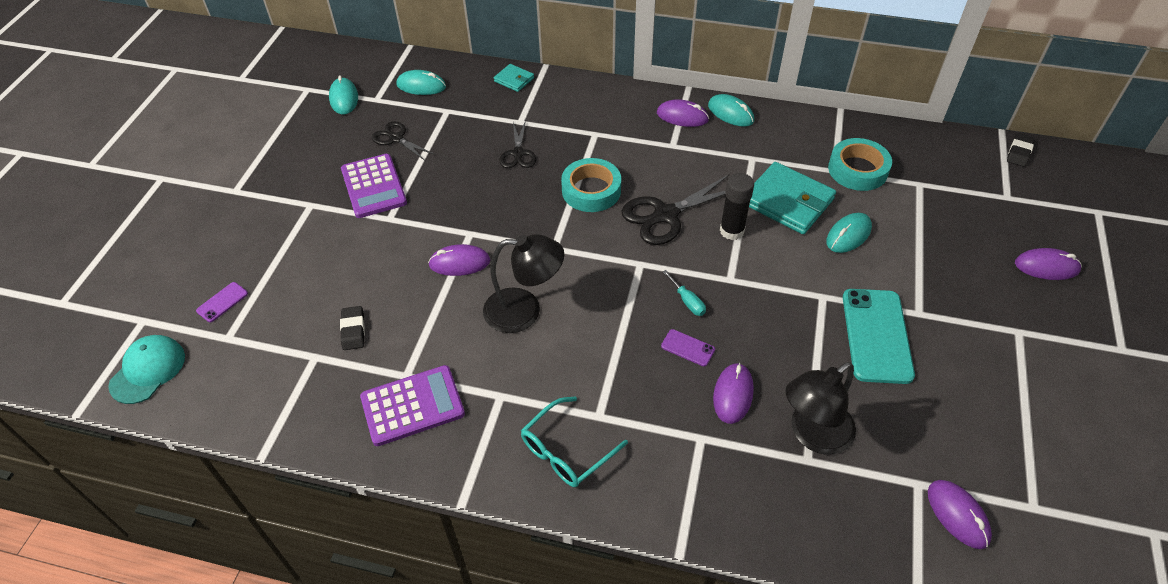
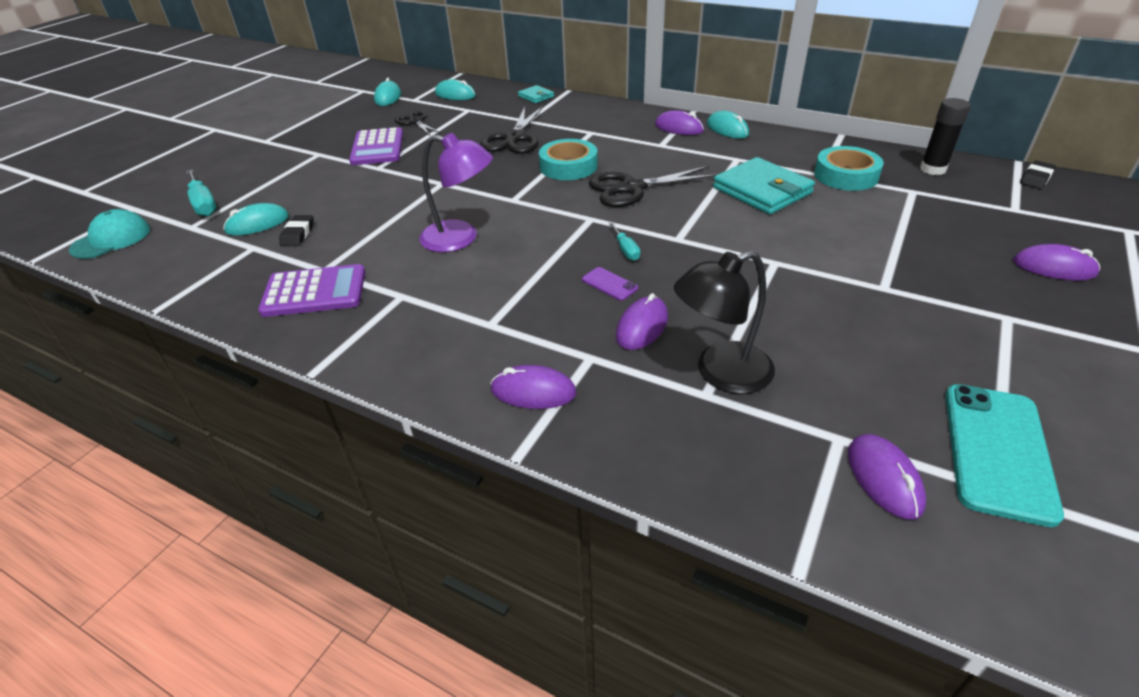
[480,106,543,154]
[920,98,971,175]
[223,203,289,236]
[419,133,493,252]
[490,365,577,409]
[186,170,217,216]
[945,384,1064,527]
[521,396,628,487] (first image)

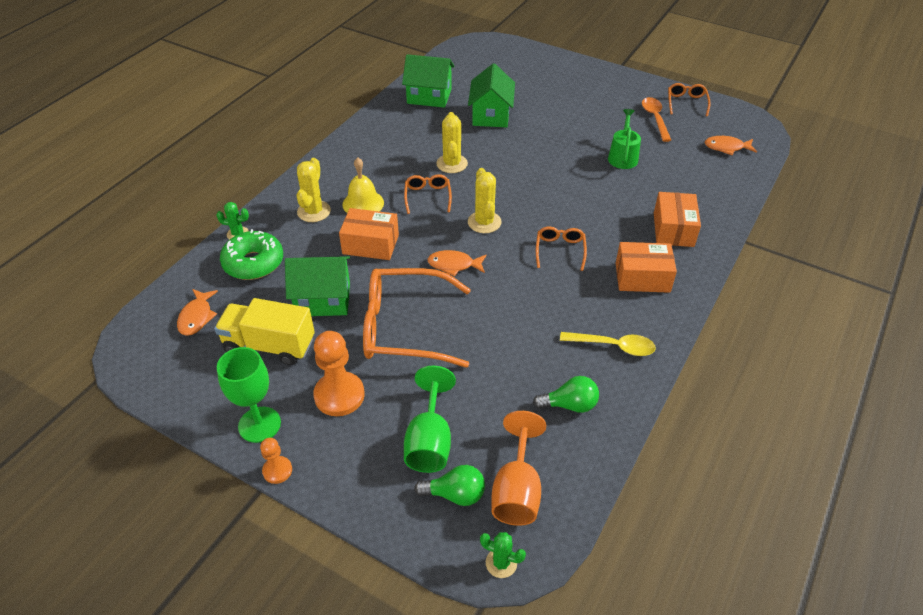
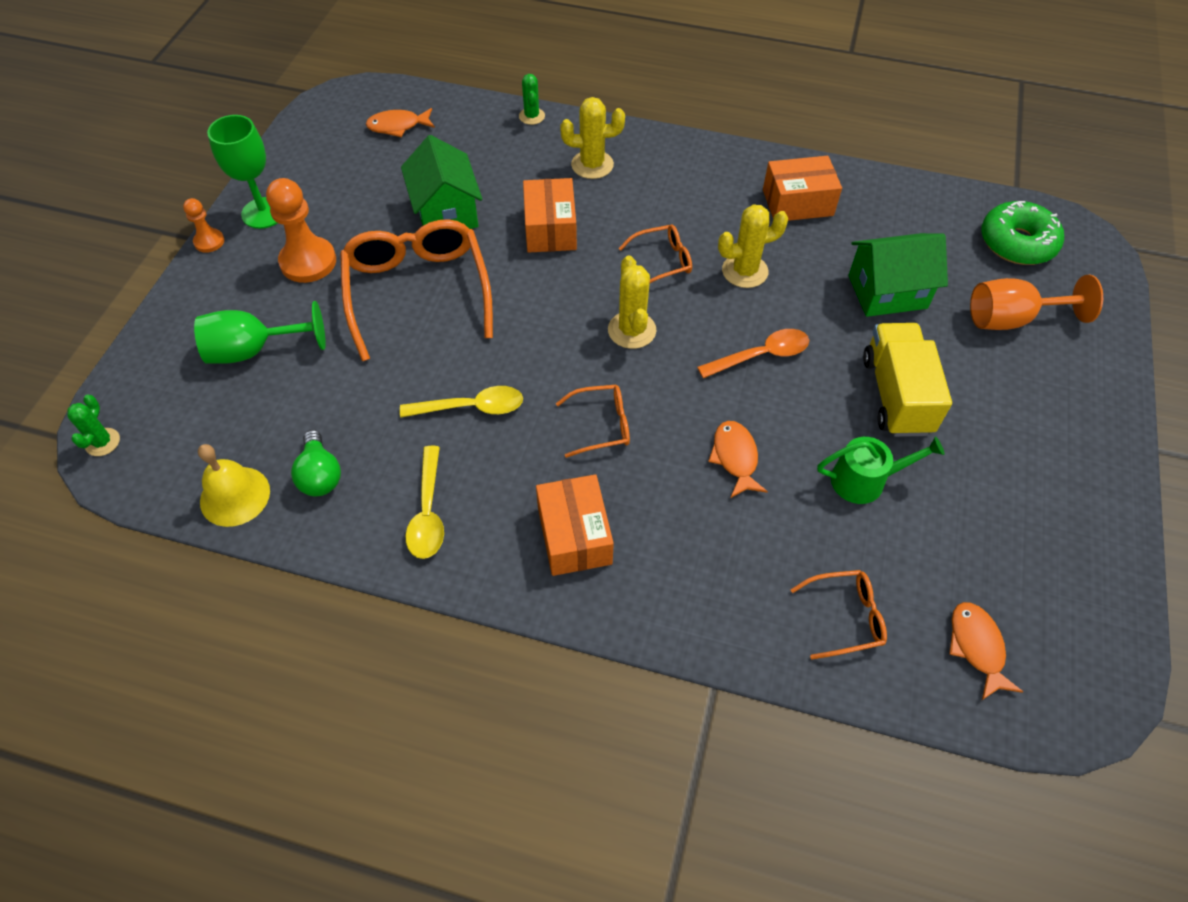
[402,54,455,108] (first image)
[791,570,887,659]
[697,329,809,378]
[198,444,270,527]
[608,255,656,349]
[763,156,842,221]
[981,201,1064,265]
[708,421,768,498]
[863,323,952,437]
[970,275,1103,330]
[414,465,485,506] (first image)
[400,386,523,418]

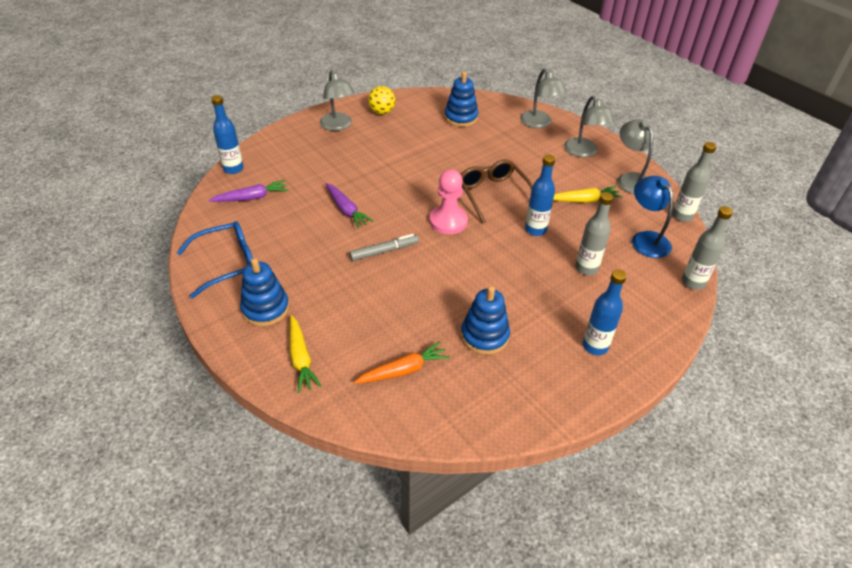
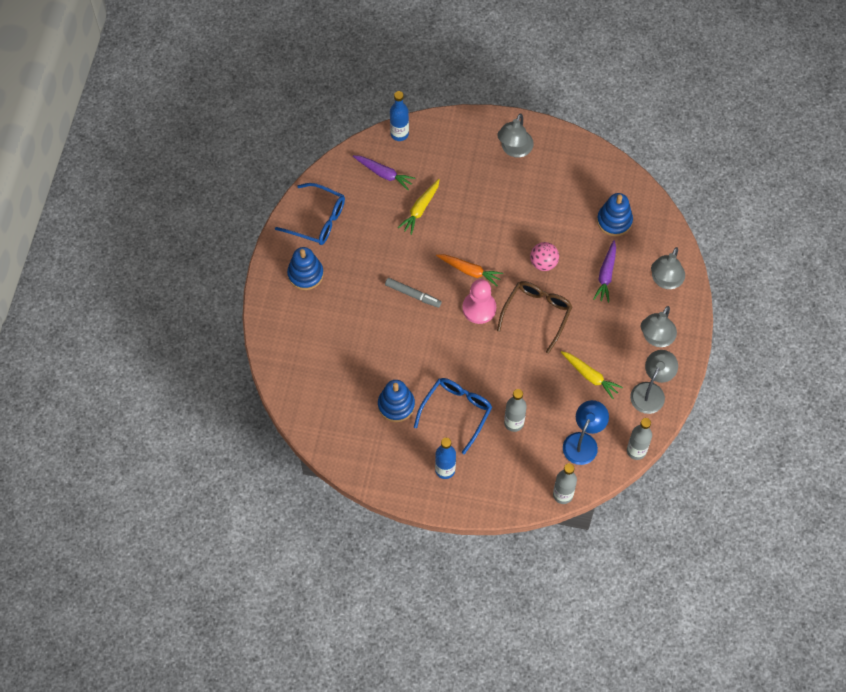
[368,86,395,115] (first image)
[525,155,555,236] (first image)
[593,240,616,303]
[398,179,440,235]
[436,254,503,286]
[530,242,559,271]
[414,378,492,455]

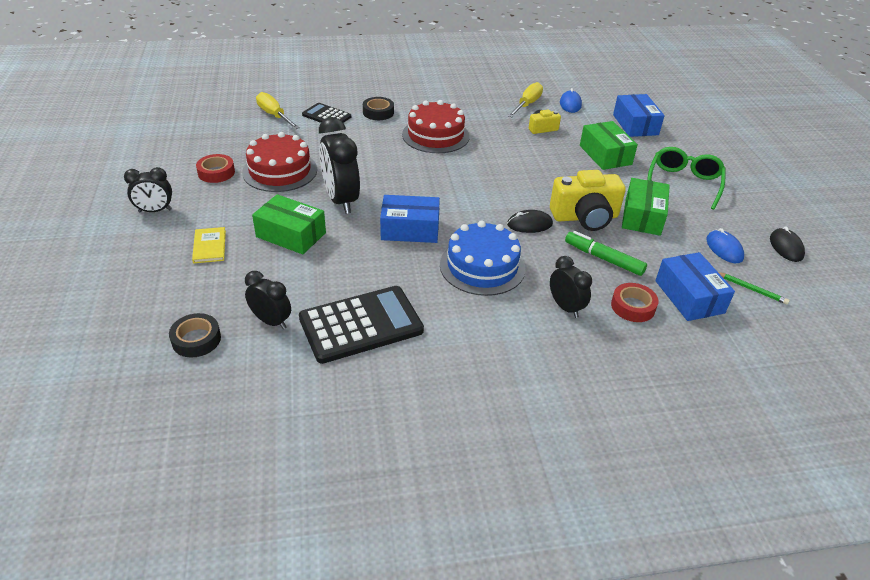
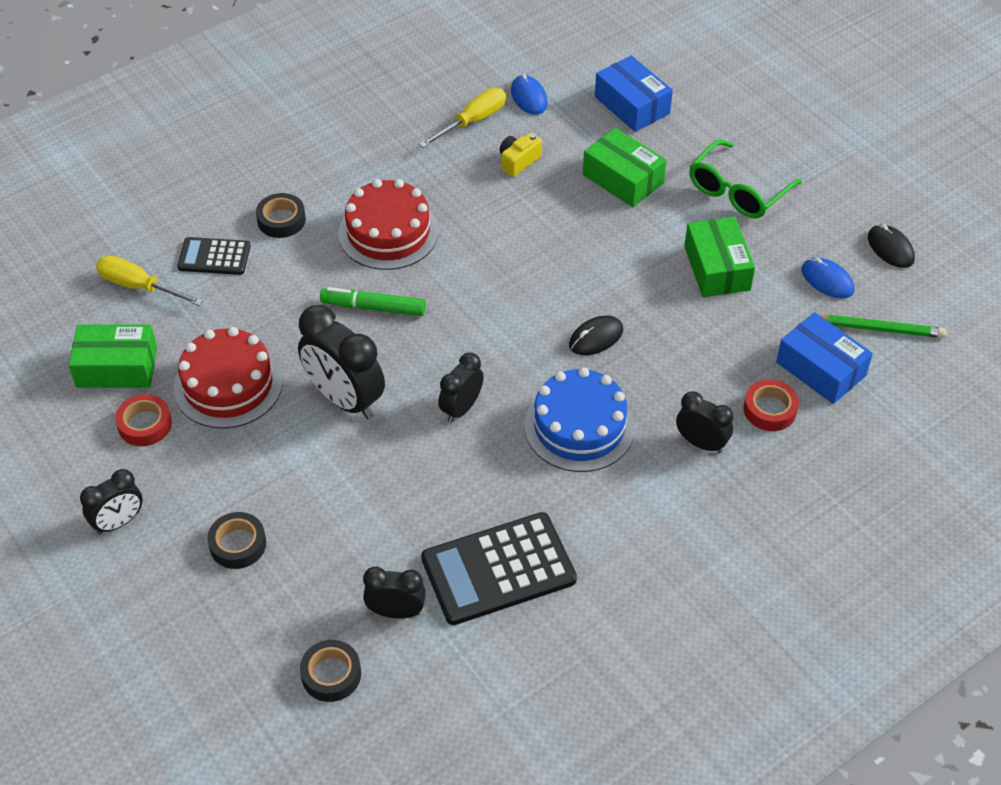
[419,88,506,148]
[689,140,802,218]
[550,170,626,231] (first image)
[69,324,157,388]
[438,352,484,423]
[207,512,266,569]
[320,287,426,316]
[807,315,947,338]
[421,512,577,625]

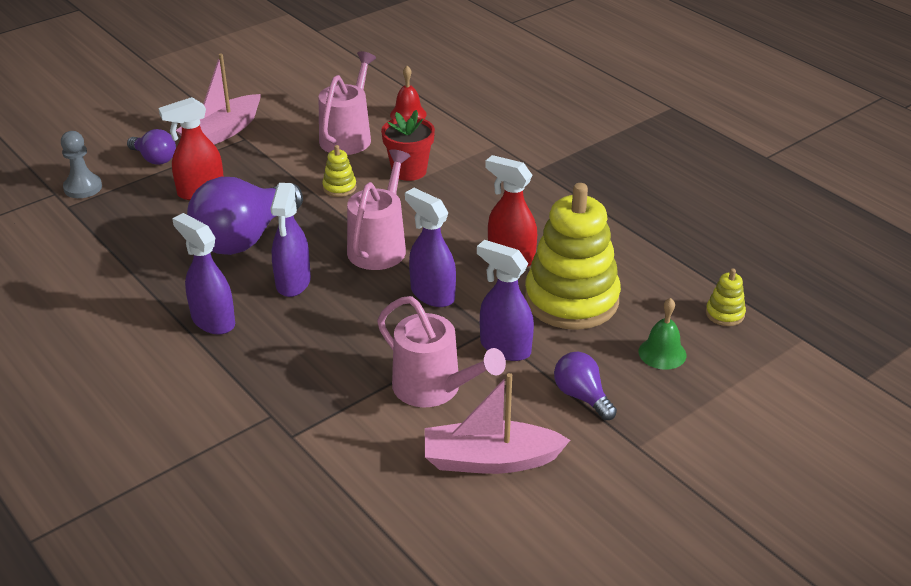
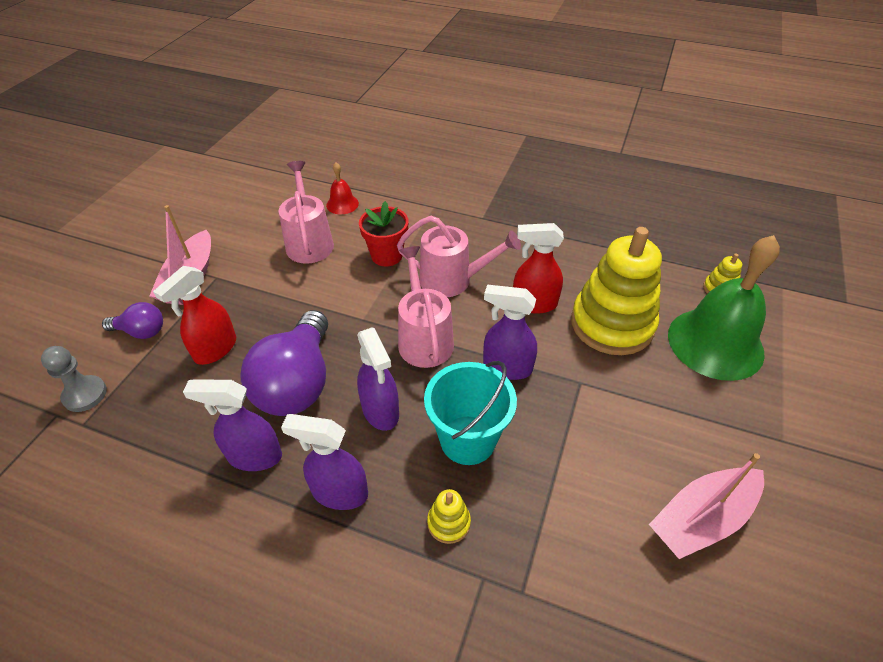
[427,489,471,544]
[183,380,282,471]
[397,216,521,297]
[668,235,780,381]
[554,352,617,420] (first image)
[424,361,517,465]

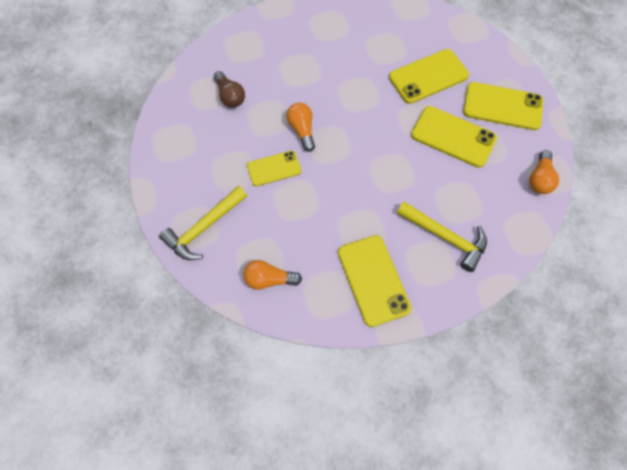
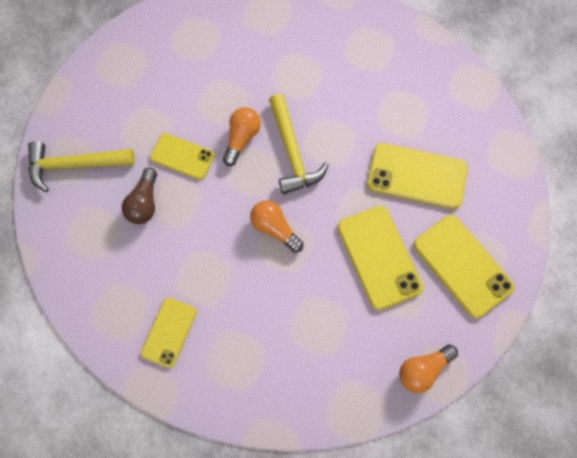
[122,167,157,224]
[269,94,329,194]
[141,298,197,368]
[250,200,303,253]

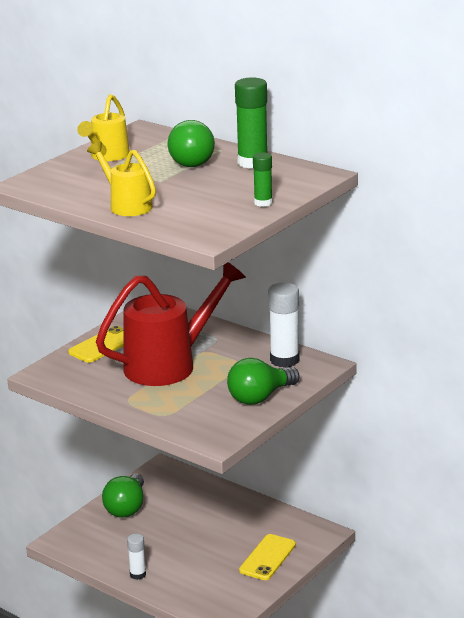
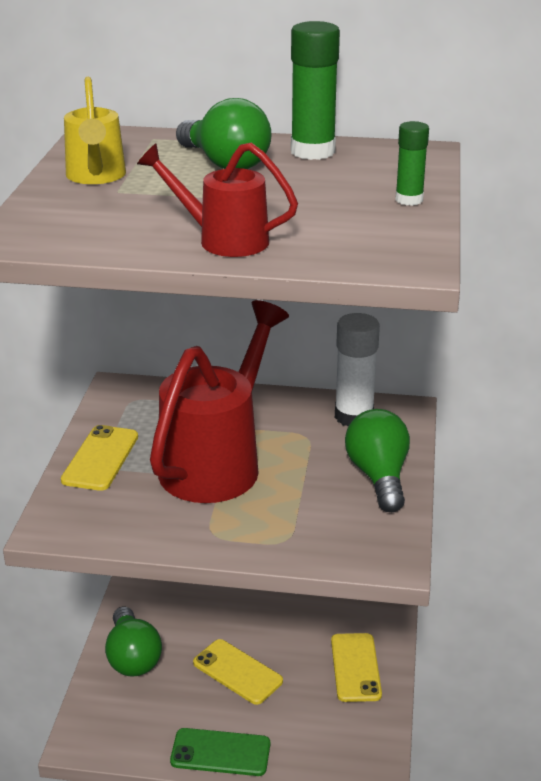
[137,142,298,257]
[345,409,410,512]
[170,728,270,776]
[193,639,283,705]

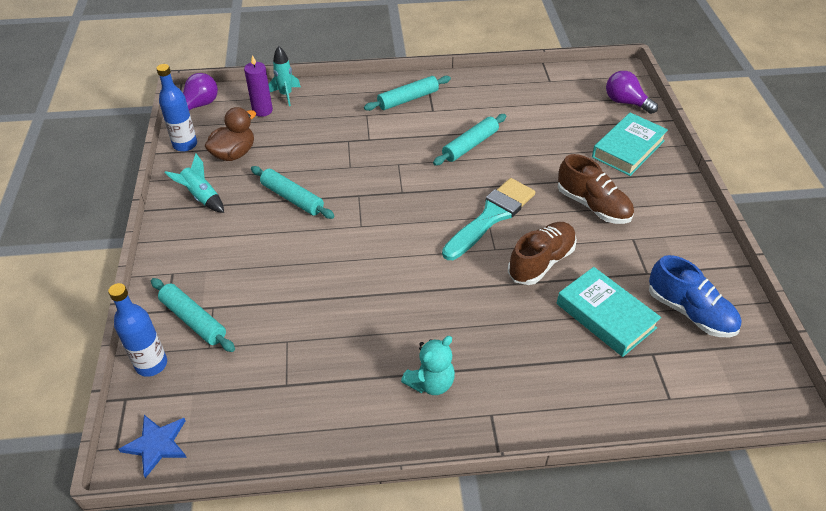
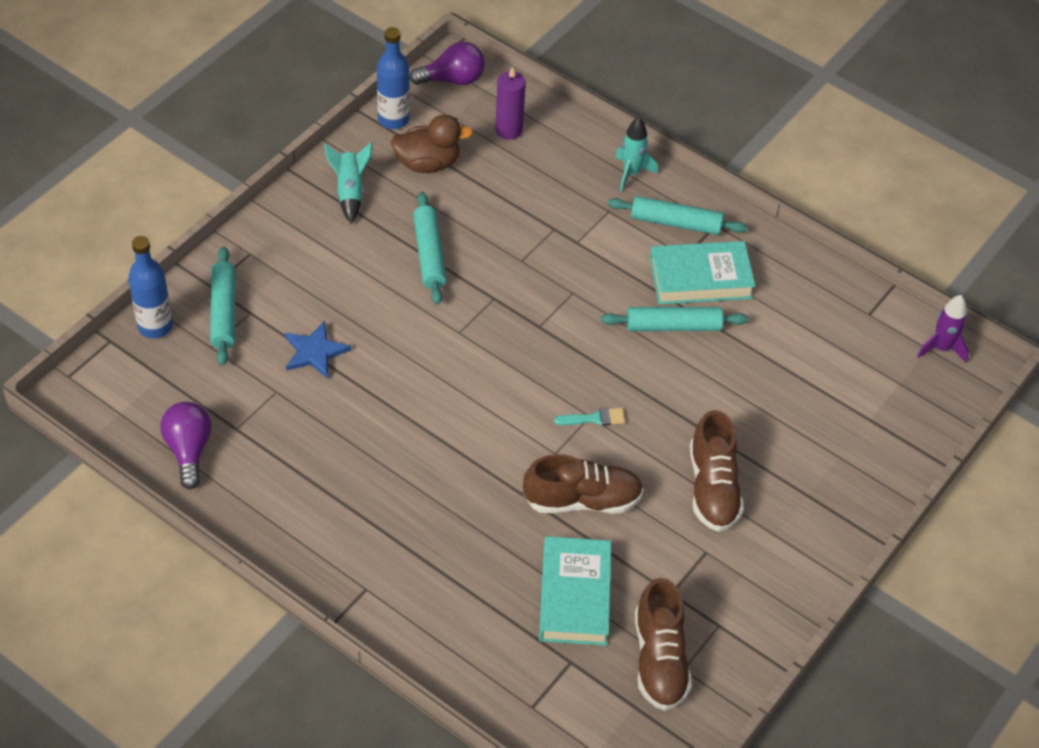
[615,117,658,191]
[161,402,211,489]
[650,241,755,305]
[554,408,625,426]
[635,578,692,711]
[401,336,455,395] (first image)
[285,321,351,379]
[917,295,969,363]

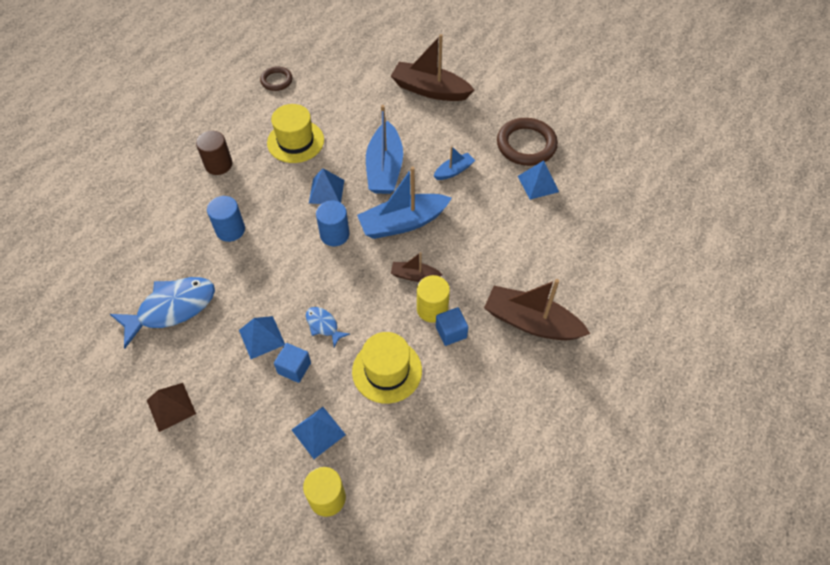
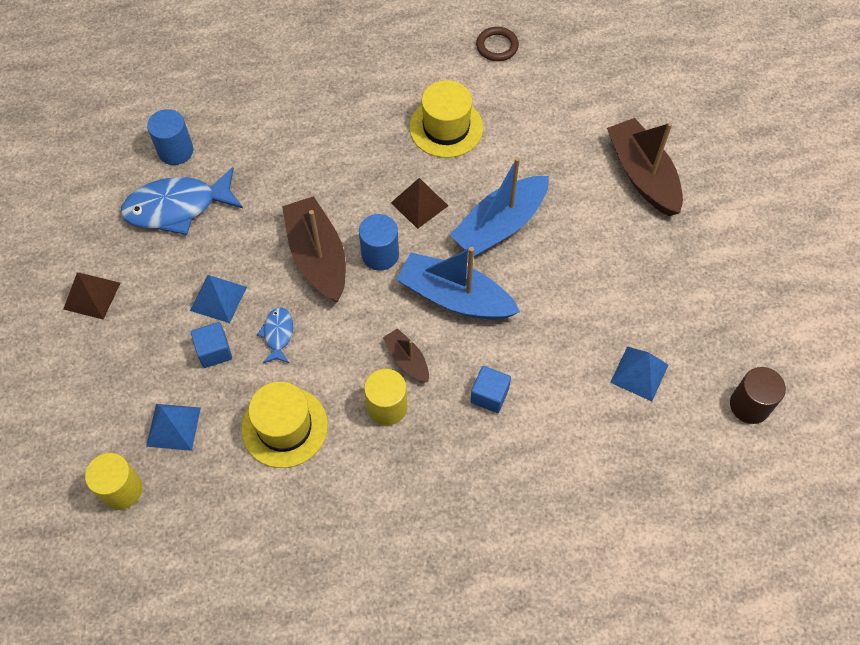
[497,118,558,166] (first image)
[730,367,786,424]
[434,146,475,180] (first image)
[391,178,448,229]
[147,109,193,165]
[120,167,243,235]
[282,196,346,302]
[470,366,511,413]

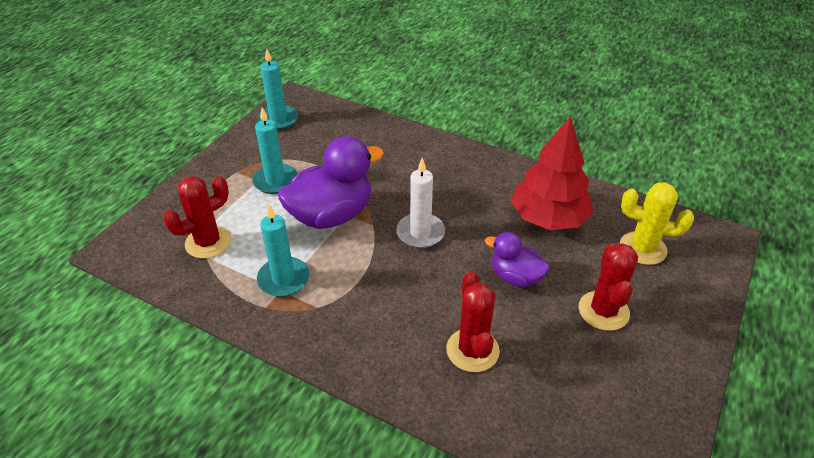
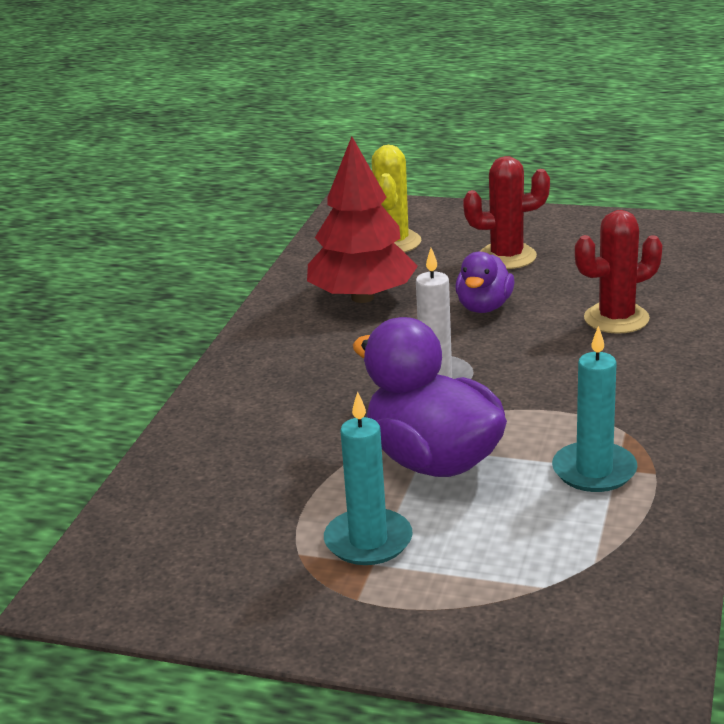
[258,49,298,130] (first image)
[163,176,231,259] (first image)

